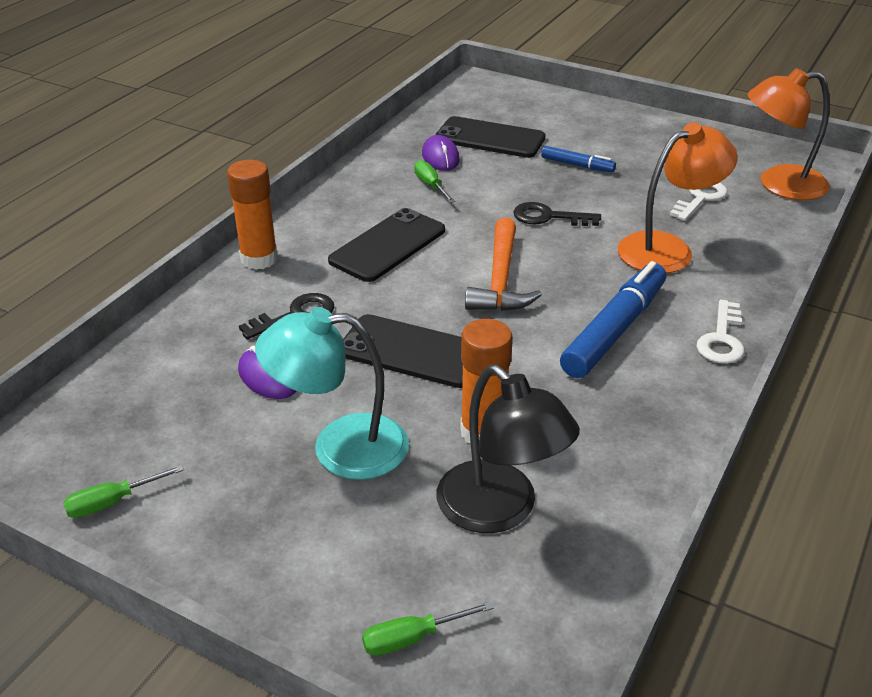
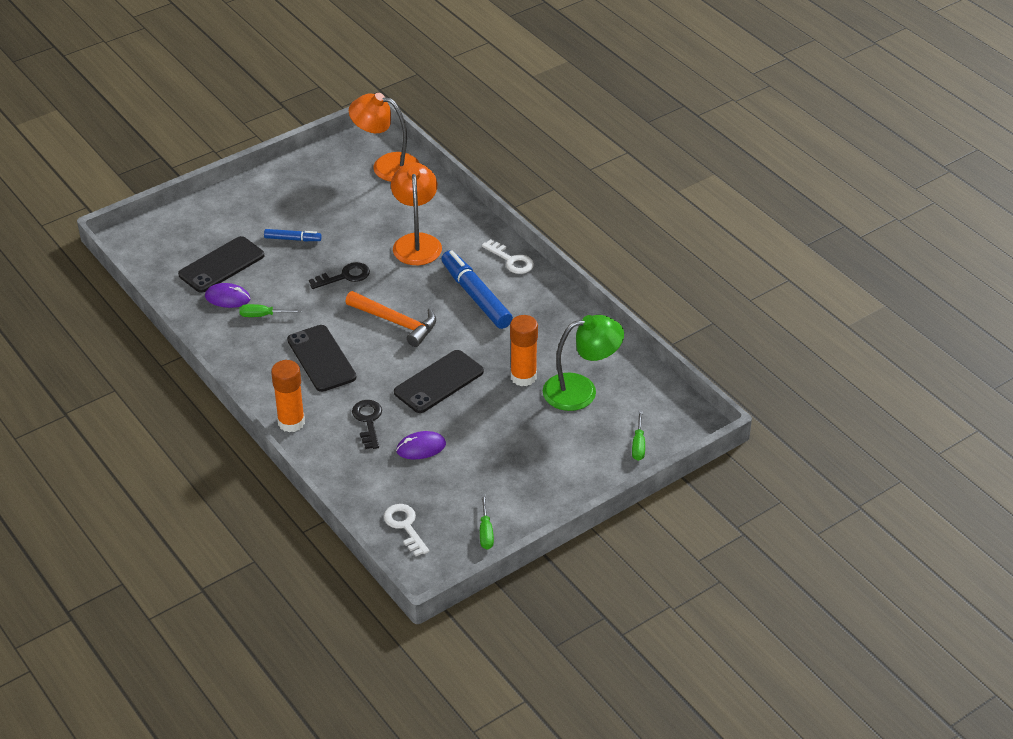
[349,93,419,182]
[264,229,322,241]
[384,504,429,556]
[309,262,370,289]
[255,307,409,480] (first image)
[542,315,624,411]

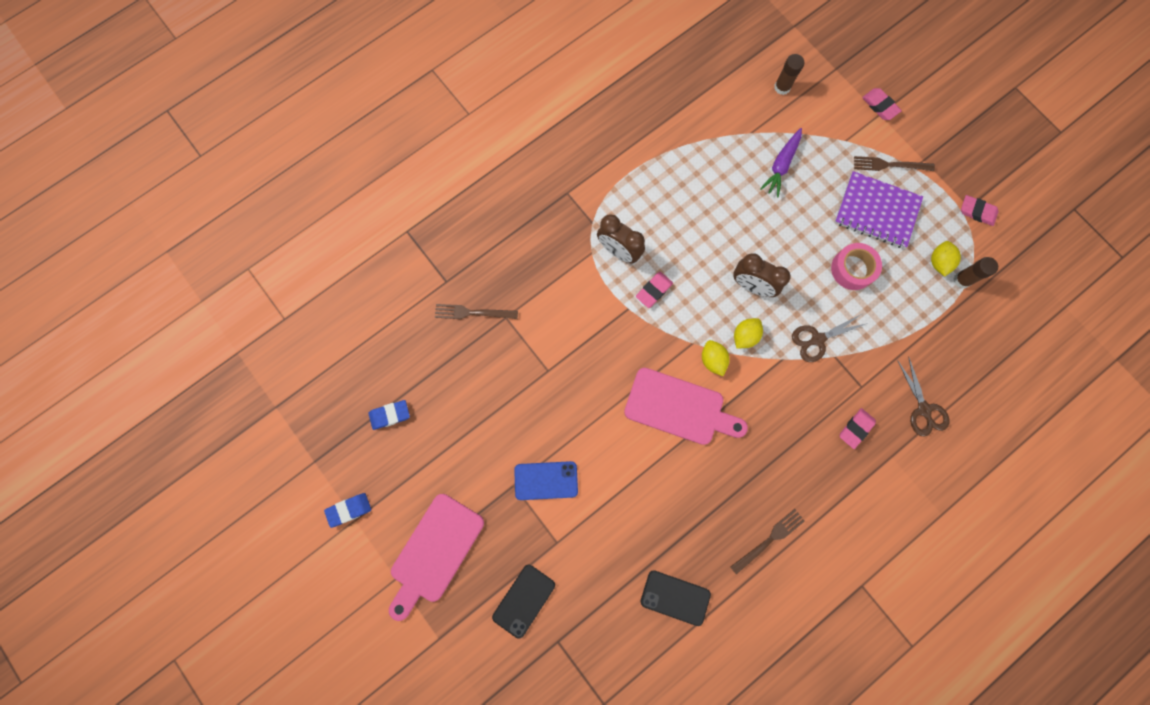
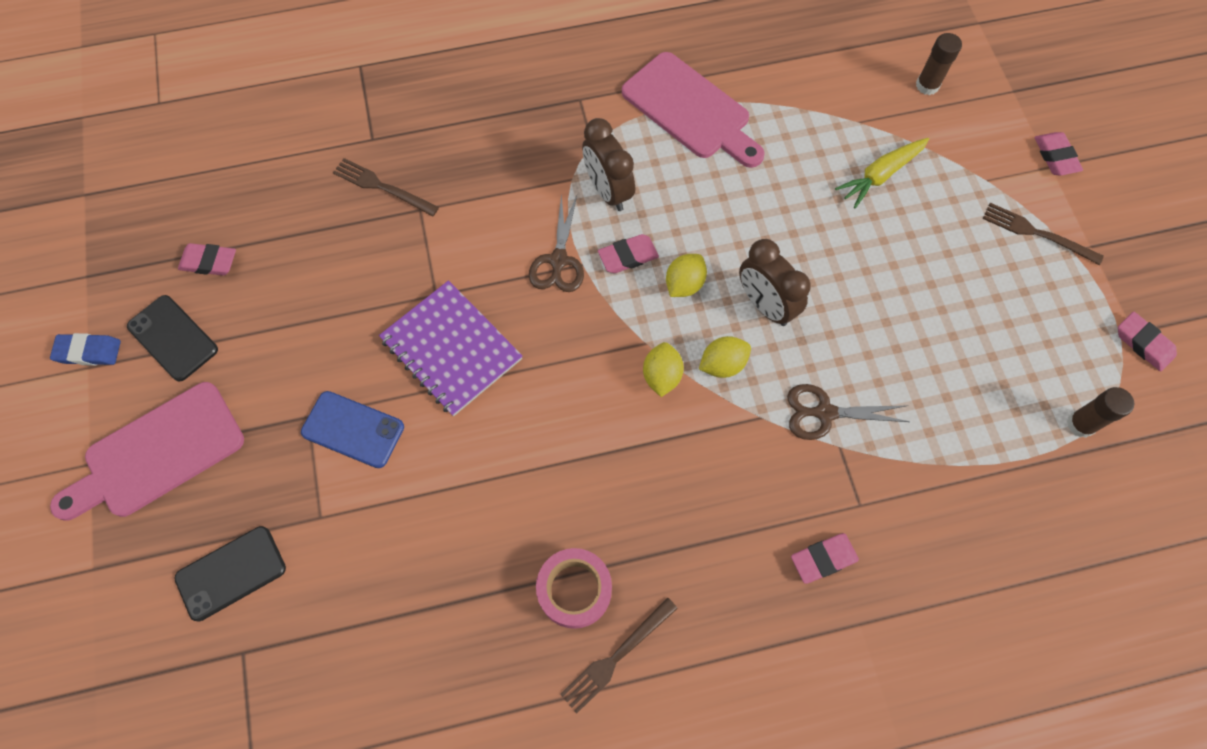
[835,138,929,208]
[379,280,522,416]
[666,254,707,297]
[536,548,612,629]
[529,193,584,292]
[622,52,765,168]
[178,243,236,276]
[560,597,678,714]
[127,295,218,382]

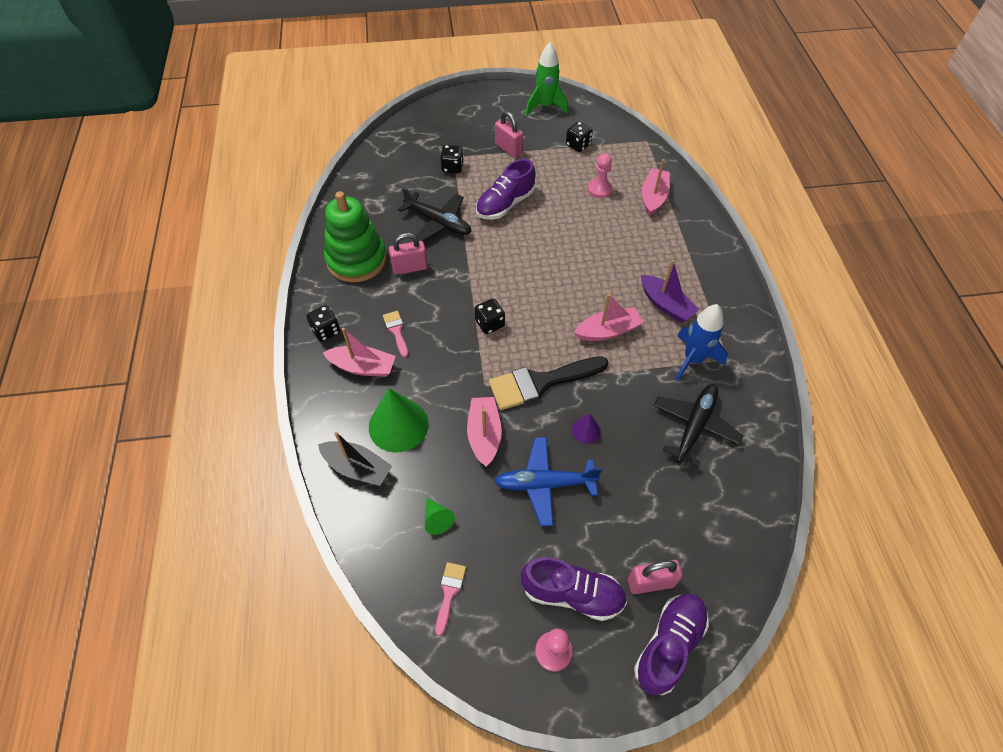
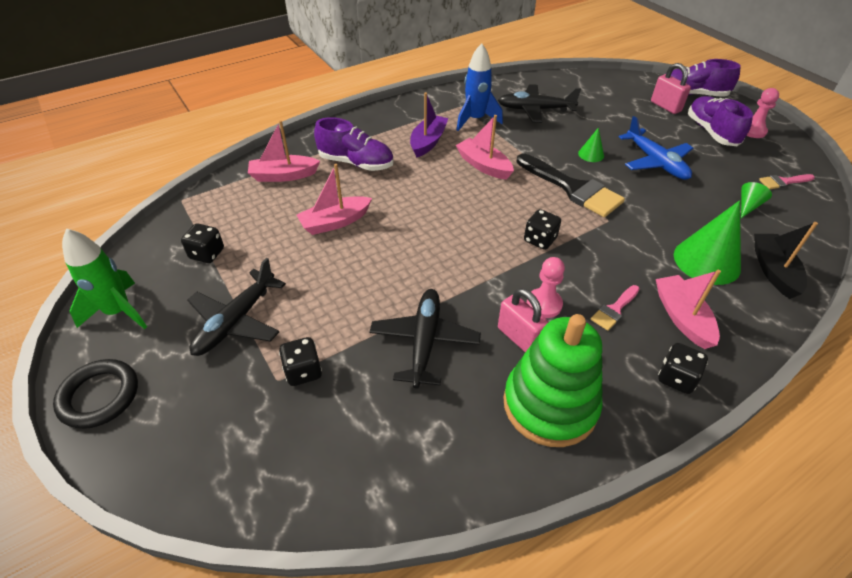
[187,258,286,356]
[527,257,565,318]
[314,117,394,171]
[296,164,372,235]
[578,127,604,162]
[53,359,138,429]

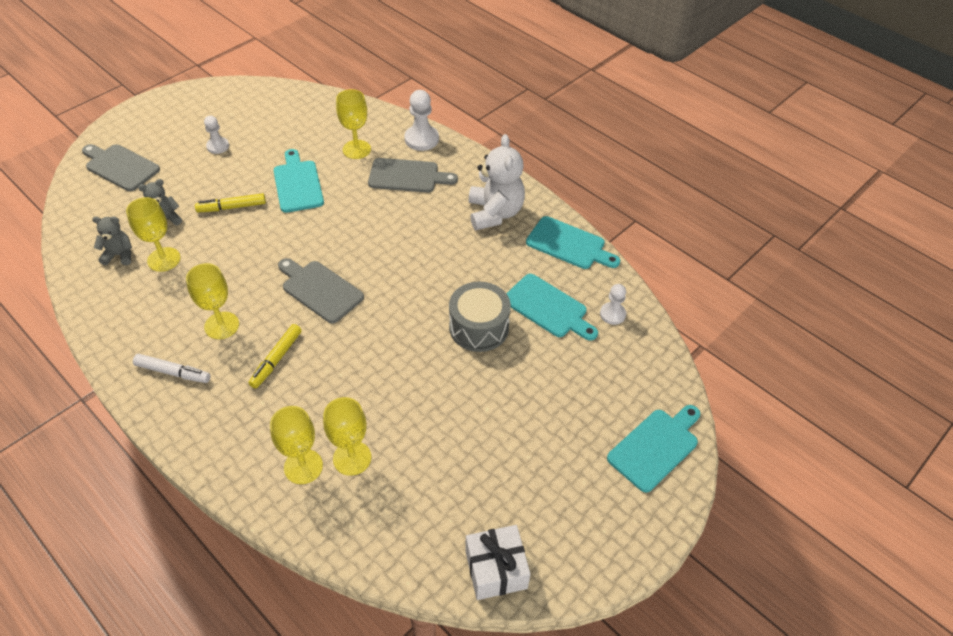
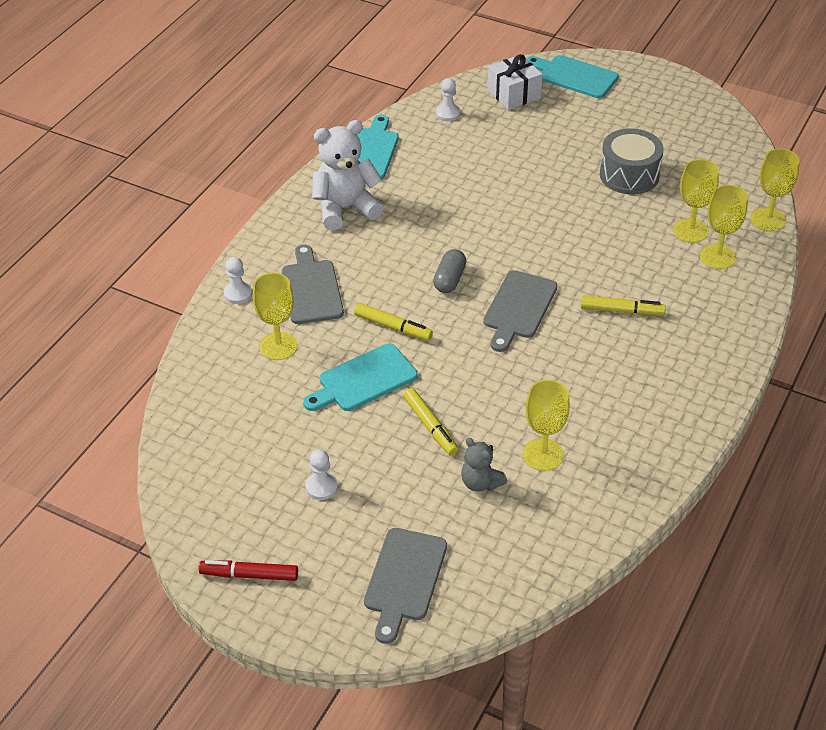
[223,257,252,304]
[92,217,132,265] (first image)
[751,148,800,232]
[506,274,598,341] (first image)
[600,128,664,194]
[133,354,211,383] (first image)
[487,54,543,110]
[433,249,466,293]
[354,303,433,341]
[199,560,298,581]

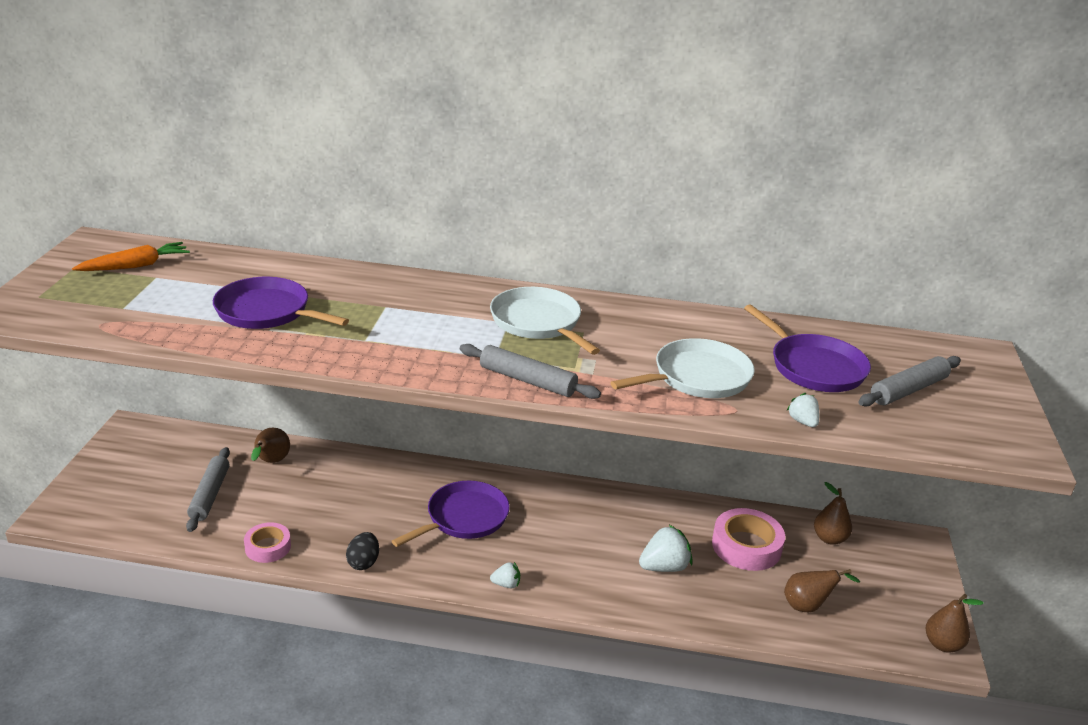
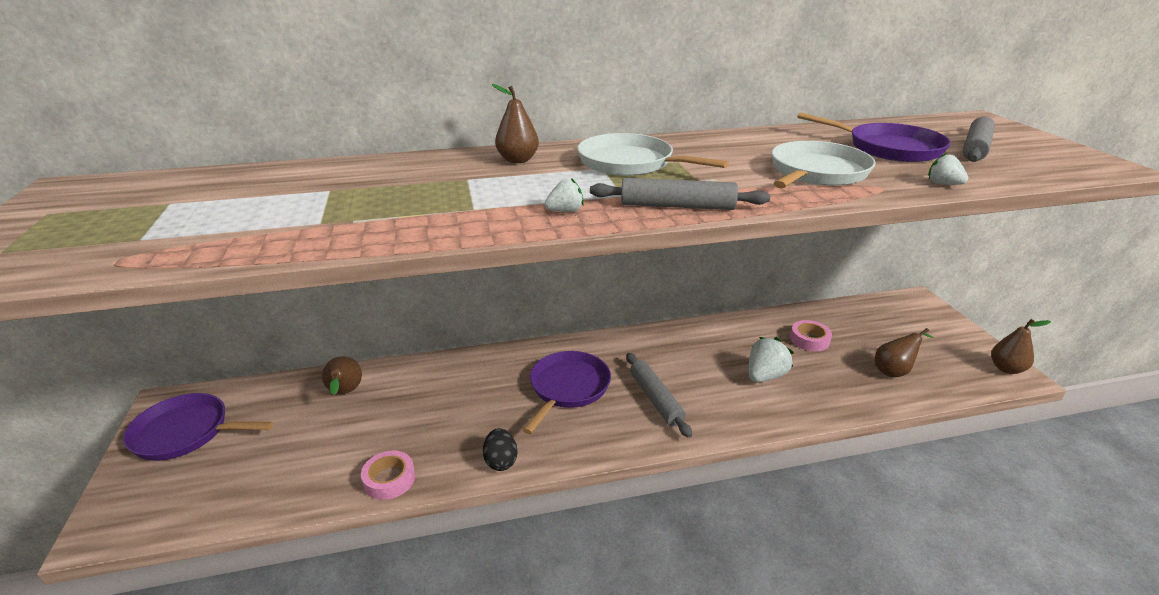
[72,242,190,271] (first image)
[123,393,273,461]
[626,353,692,438]
[492,84,539,163]
[790,320,832,351]
[545,178,584,212]

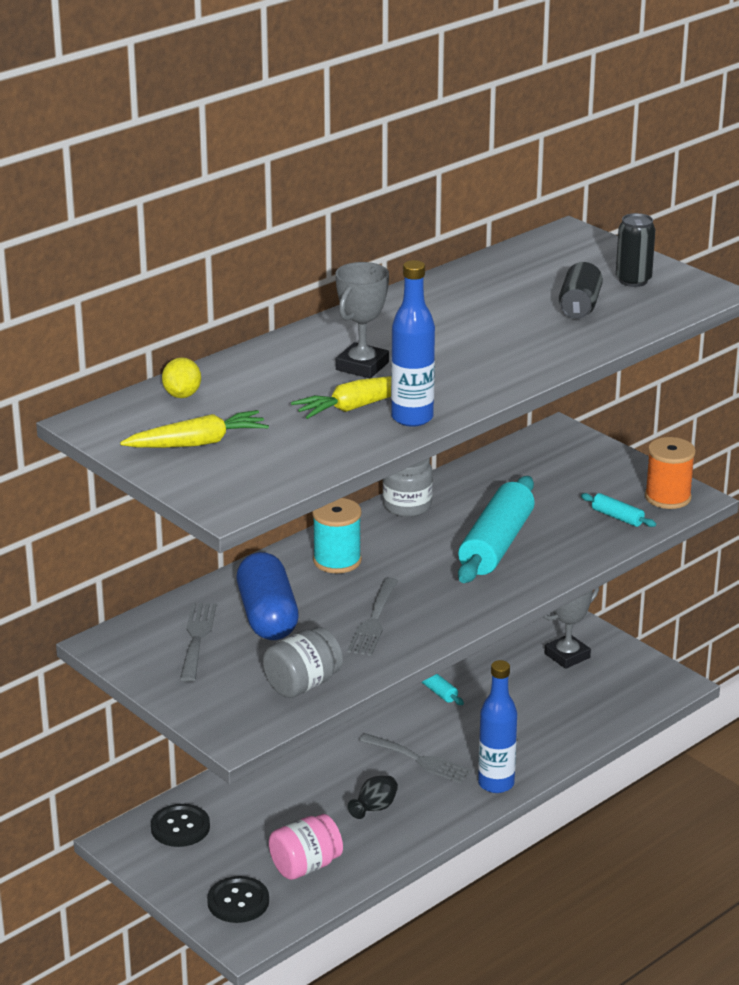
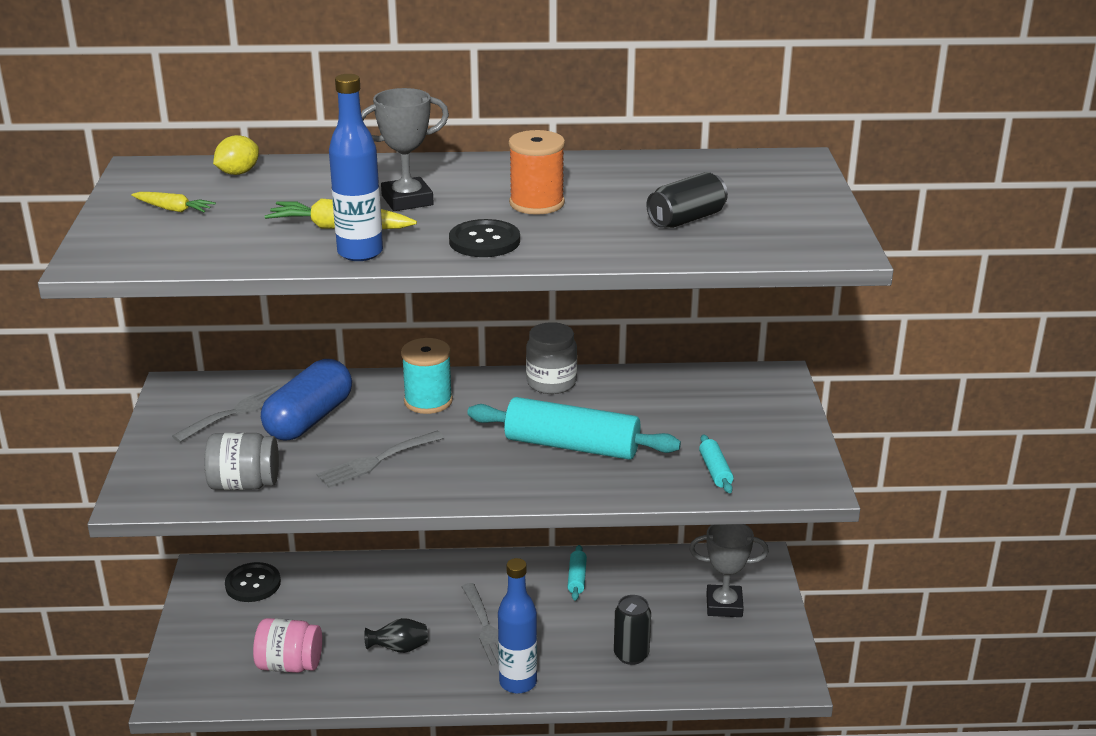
[614,595,651,665]
[131,192,216,212]
[508,130,565,215]
[467,397,681,460]
[449,219,520,257]

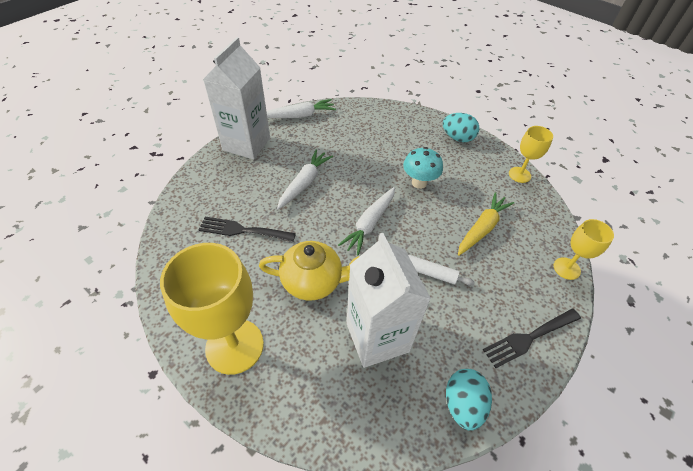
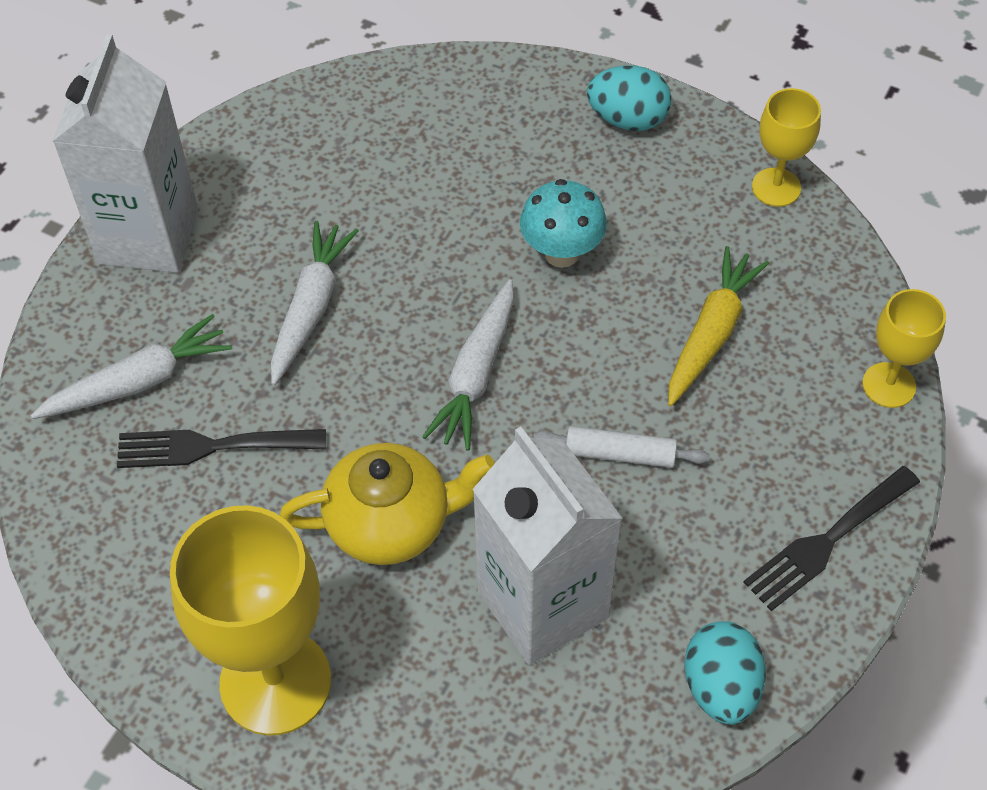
[30,314,232,419]

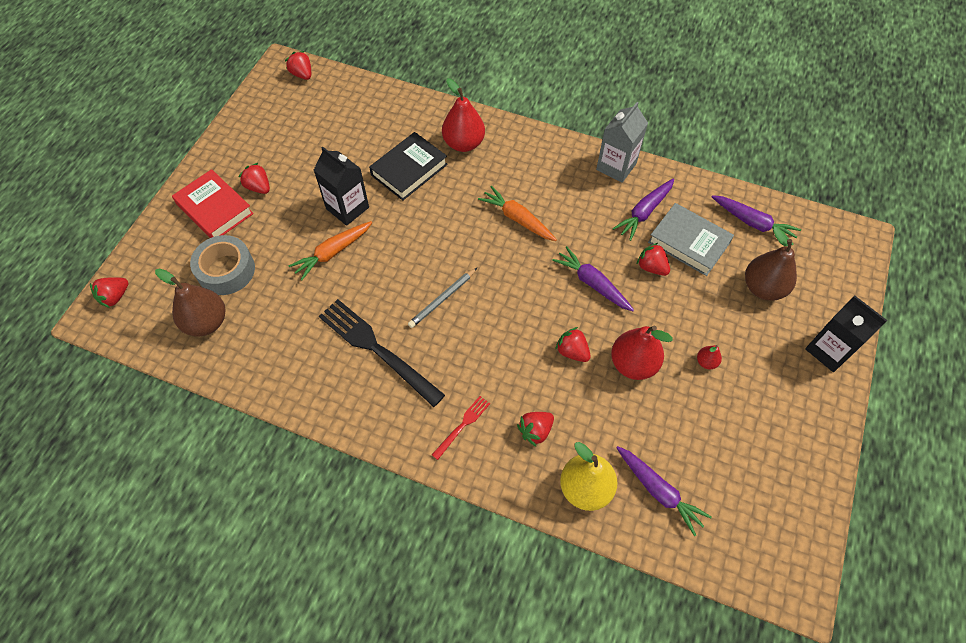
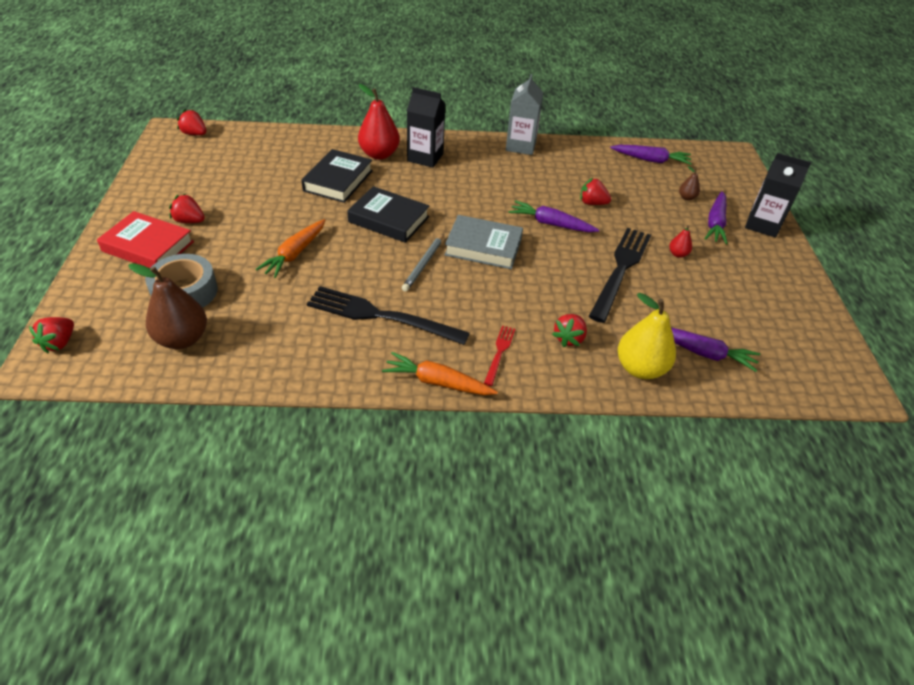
[407,87,445,168]
[705,191,728,244]
[382,352,498,395]
[445,215,523,269]
[679,166,700,200]
[589,228,651,323]
[555,327,591,362] (first image)
[347,186,430,243]

